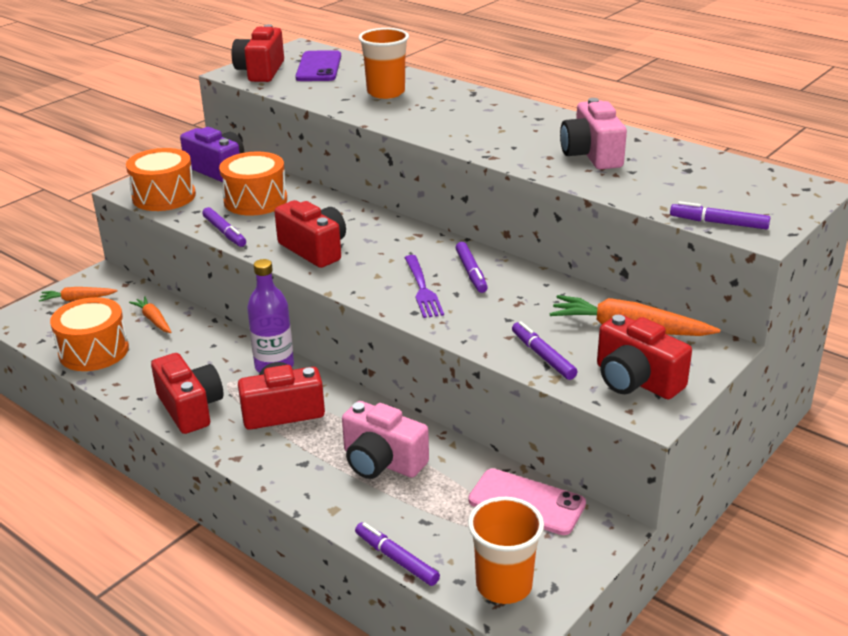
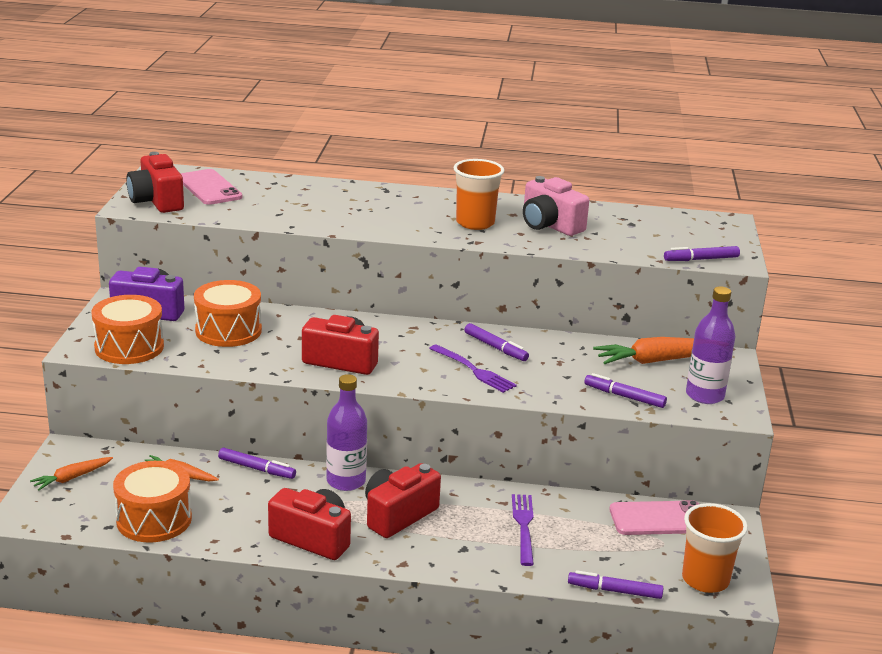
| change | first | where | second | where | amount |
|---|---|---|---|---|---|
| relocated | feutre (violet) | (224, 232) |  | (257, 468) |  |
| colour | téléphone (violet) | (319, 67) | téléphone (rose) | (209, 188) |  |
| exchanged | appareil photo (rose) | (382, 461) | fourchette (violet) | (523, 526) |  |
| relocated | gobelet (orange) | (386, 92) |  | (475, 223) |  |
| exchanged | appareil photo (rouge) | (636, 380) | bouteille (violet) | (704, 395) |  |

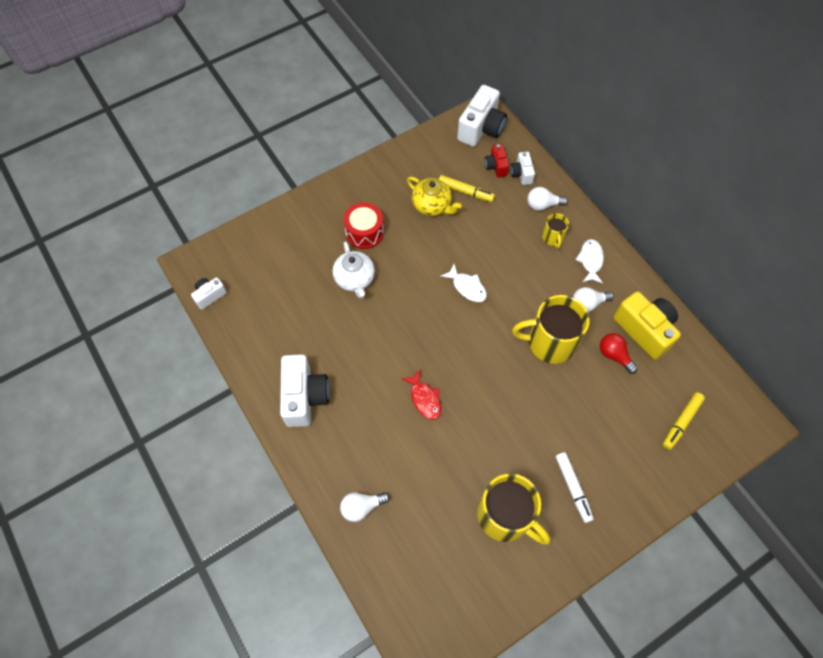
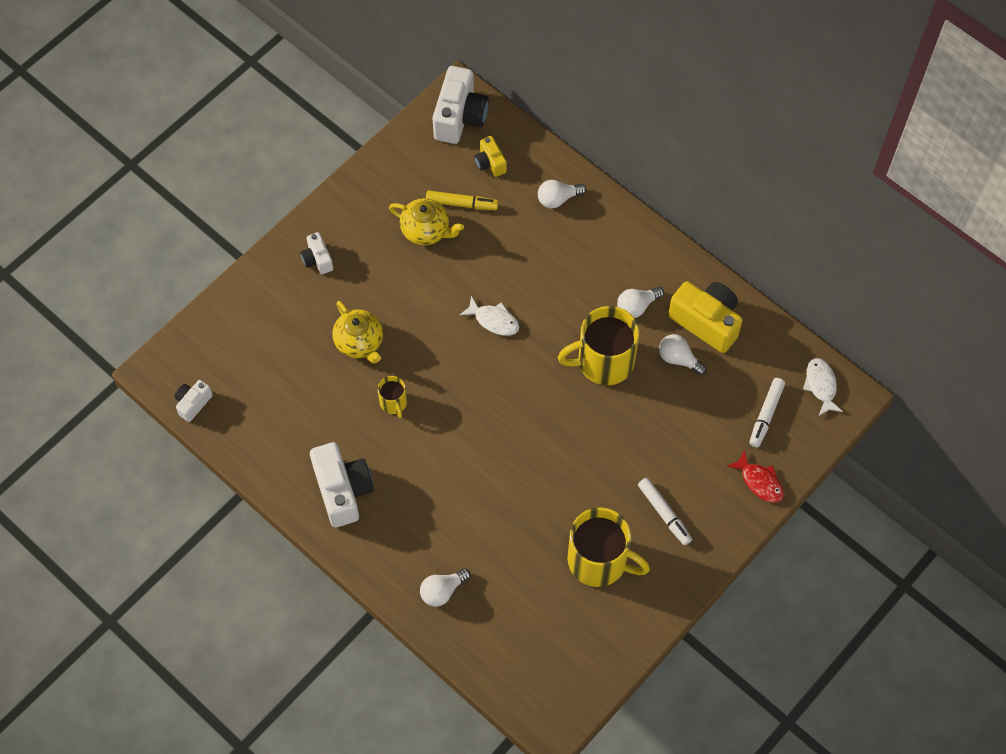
| change | first | where | second | where | amount |
|---|---|---|---|---|---|
| colour | théière (blanc) | (355, 279) | théière (jaune) | (359, 342) |  |
| missing | tambour (rouge) | (364, 232) |  |  |  |
| relocated | poisson (rouge) | (424, 398) |  | (759, 482) |  |
| colour | appareil photo (rouge) | (496, 166) | appareil photo (jaune) | (490, 163) |  |
| relocated | appareil photo (blanc) | (521, 174) |  | (317, 259) |  |
| relocated | tasse (jaune) | (553, 237) |  | (393, 403) |  |
| relocated | poisson (blanc) | (590, 260) |  | (821, 385) |  |
| colour | ampoule (rouge) | (614, 355) | ampoule (blanc) | (678, 359) |  |
| colour | feutre (jaune) | (681, 422) | feutre (blanc) | (766, 415) |  |

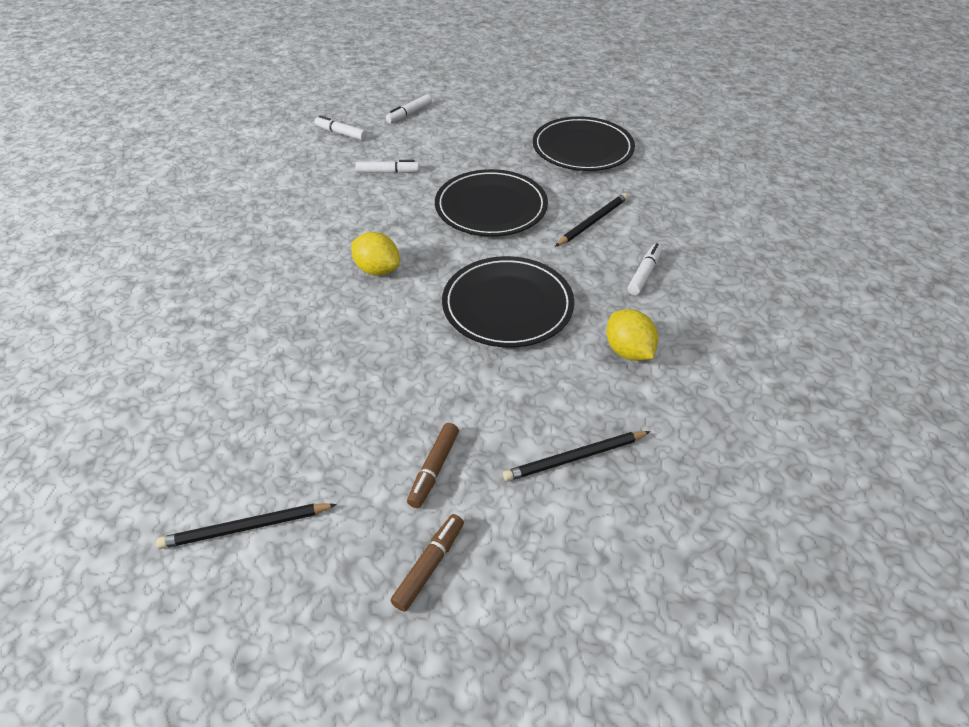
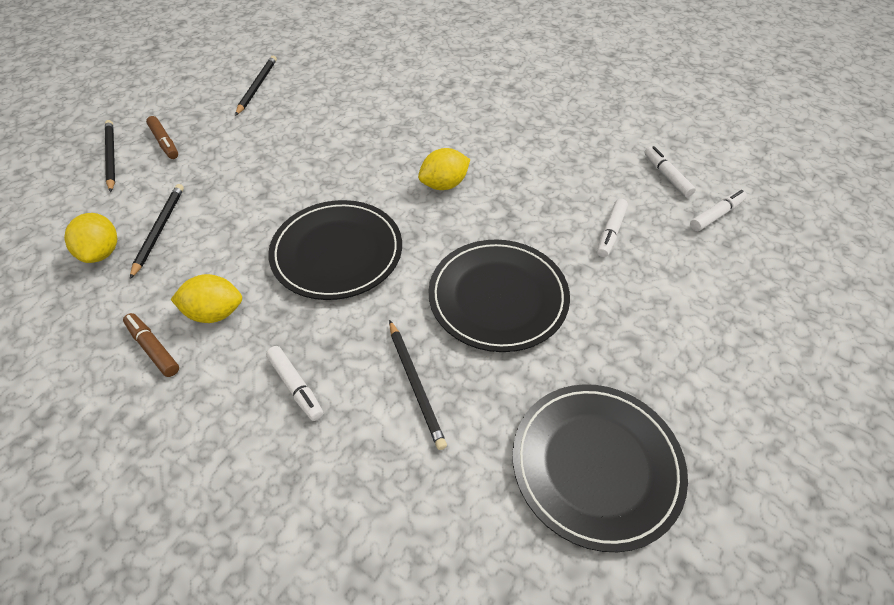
| change | first | where | second | where | amount |
|---|---|---|---|---|---|
| relocated | feutre (blanc) | (409, 114) |  | (666, 176) |  |
| relocated | feutre (marron) | (434, 469) |  | (153, 348) |  |
| appeared |  |  | citron (jaune) | (102, 252) |  |
| appeared |  |  | crayon (noir) | (111, 156) |  |

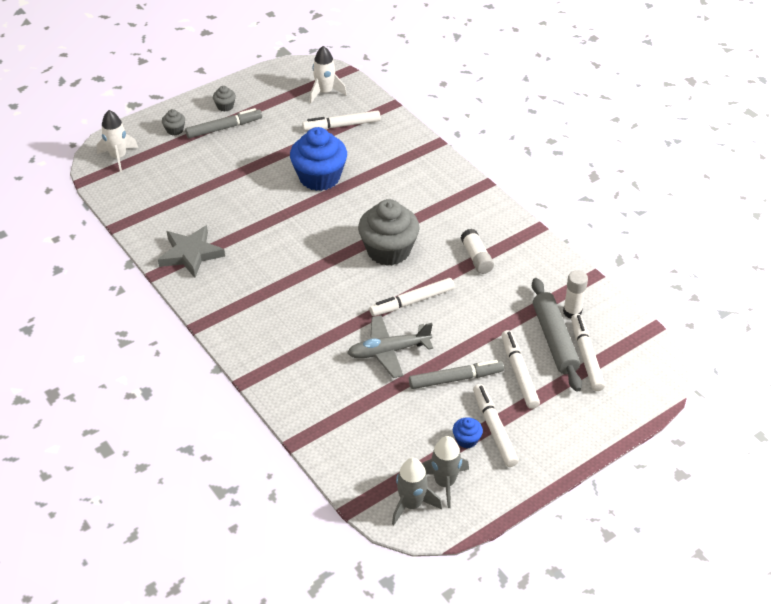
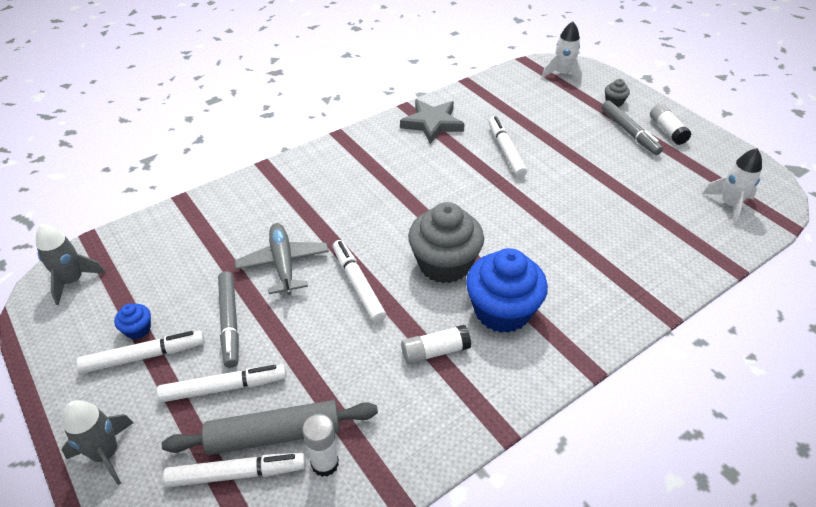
| change | first | where | second | where | amount |
|---|---|---|---|---|---|
| exchanged | muffin (gris) | (225, 106) | bâton de colle (blanc) | (667, 131) |  |
| relocated | muffin (bleu) | (319, 177) |  | (502, 311) |  |
| relocated | feutre (blanc) | (342, 125) |  | (506, 151) |  |
| relocated | fusée (gris) | (444, 483) |  | (106, 454) |  |

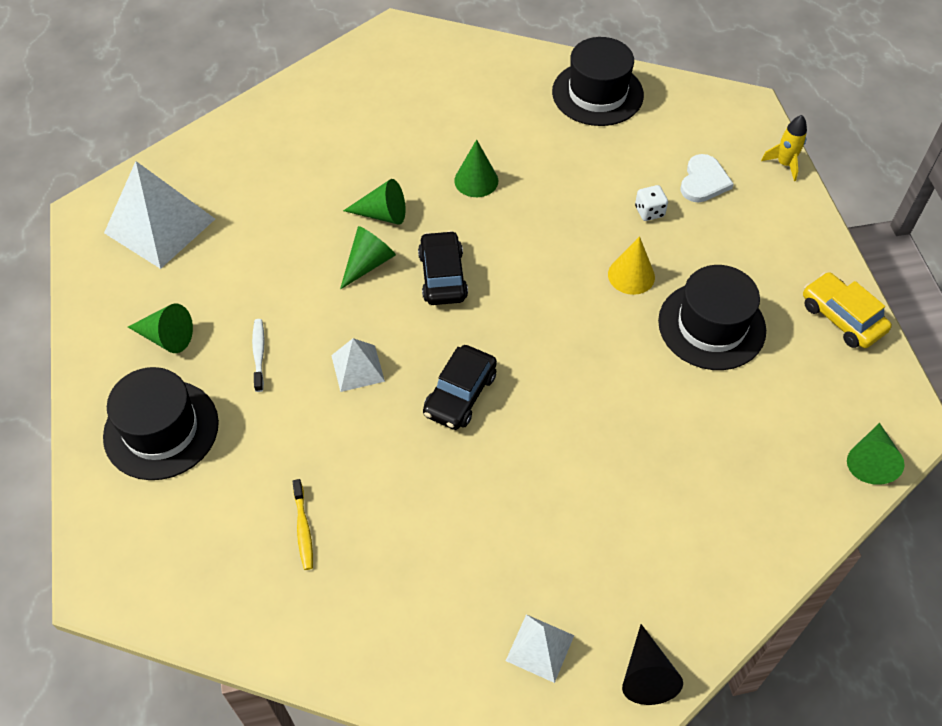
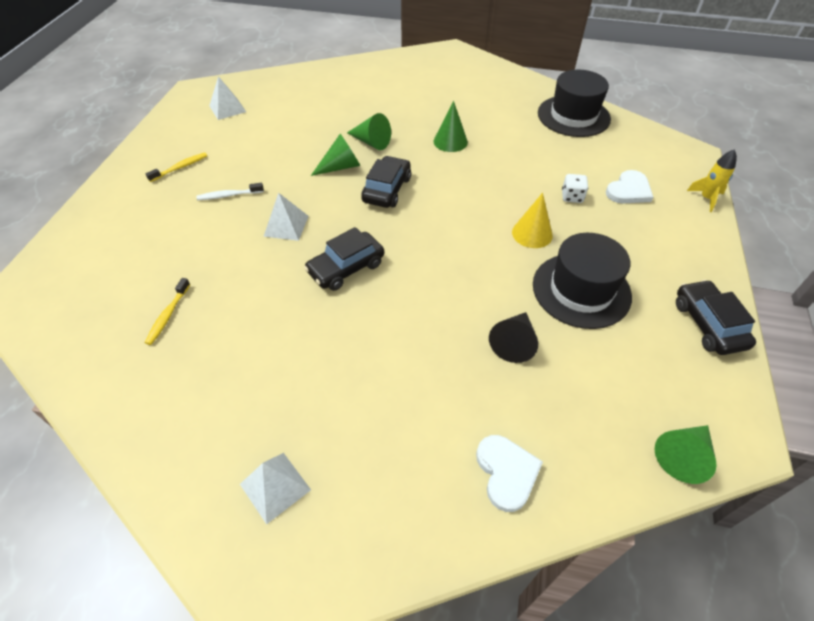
| change | first | where | second | where | amount |
|---|---|---|---|---|---|
| missing | chapeau (noir) | (161, 429) |  |  |  |
| size | pyramide (blanc) | (160, 226) |  | (227, 108) | x0.53 |
| exchanged | cône (vert) | (166, 337) | brosse à dents (jaune) | (180, 167) |  |
| spun | brosse à dents (blanc) | (259, 354) |  | (228, 195) | 120 degrees counterclockwise |
| relocated | cône (noir) | (646, 674) |  | (514, 342) |  |
| colour | voiture (jaune) | (842, 318) | voiture (noir) | (708, 324) |  |
| appeared |  |  | cœur (blanc) | (506, 472) |  |

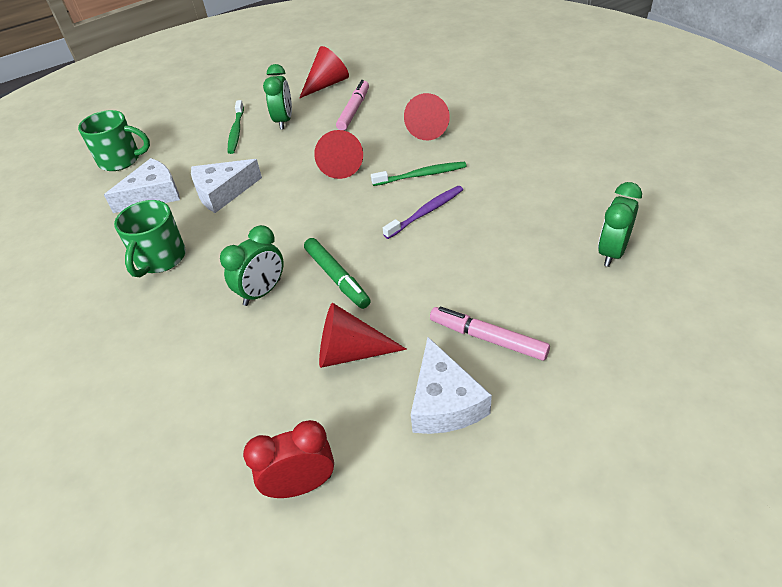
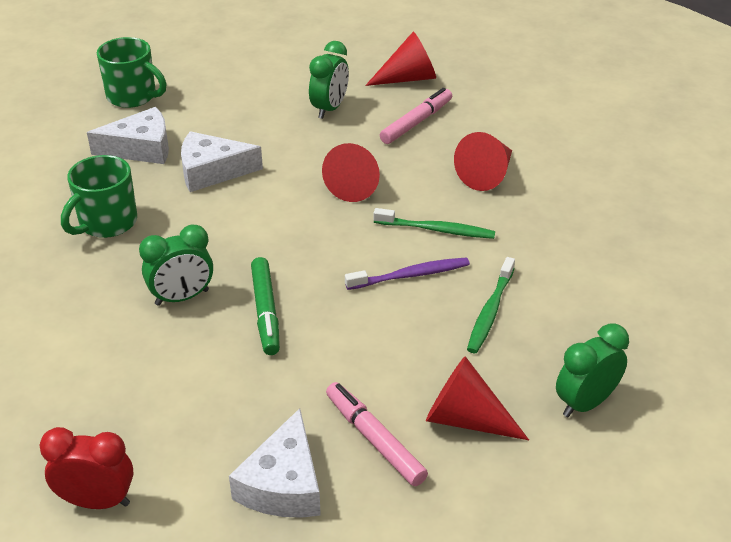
| change | first | where | second | where | amount |
|---|---|---|---|---|---|
| relocated | brosse à dents (vert) | (236, 131) |  | (490, 311) |  |
| relocated | cône (rouge) | (350, 352) |  | (465, 419) |  |

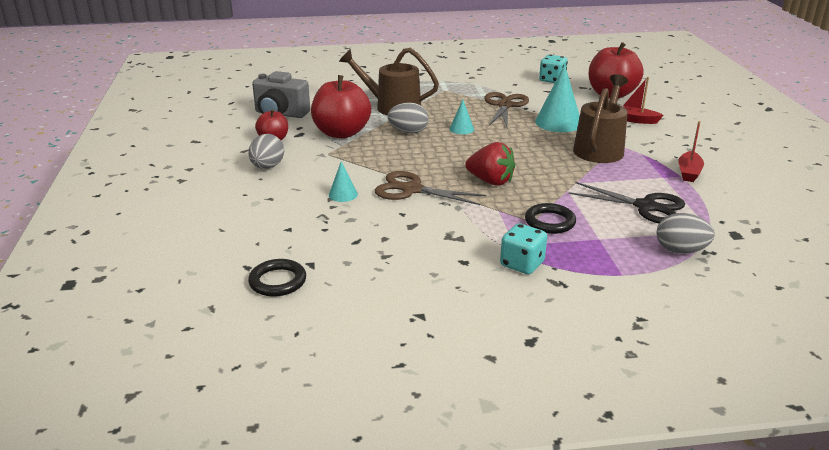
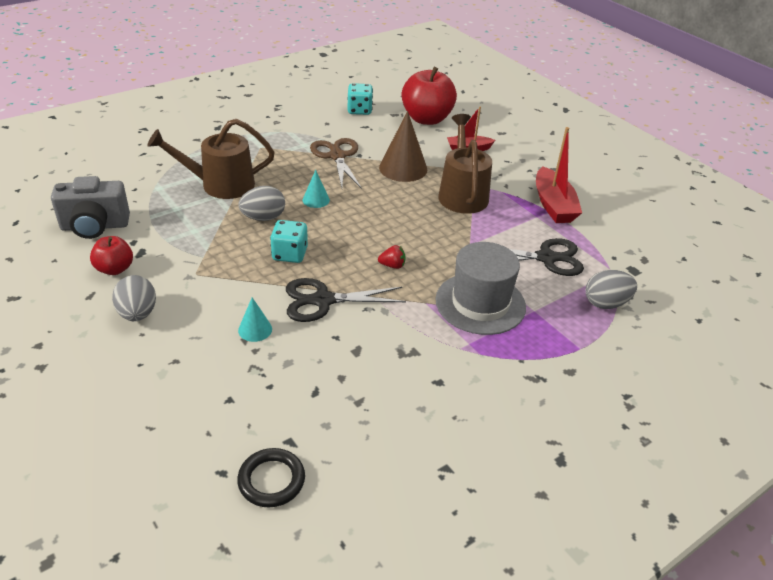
| change | first | where | second | where | amount |
|---|---|---|---|---|---|
| missing | pomme (rouge) | (341, 133) |  |  |  |
| colour | ciseaux (marron) | (411, 190) | ciseaux (noir) | (323, 300) |  |
| size | fraise (rouge) | (490, 181) |  | (392, 265) | x0.52 |
| relocated | dé (turquoise) | (522, 264) |  | (290, 254) |  |
| exchanged | anneau (noir) | (549, 222) | chapeau (gris) | (480, 303) |  |
| colour | cône (turquoise) | (558, 122) | cône (marron) | (403, 168) |  |
| size | bateau (rouge) | (688, 172) |  | (553, 205) | x1.60 |

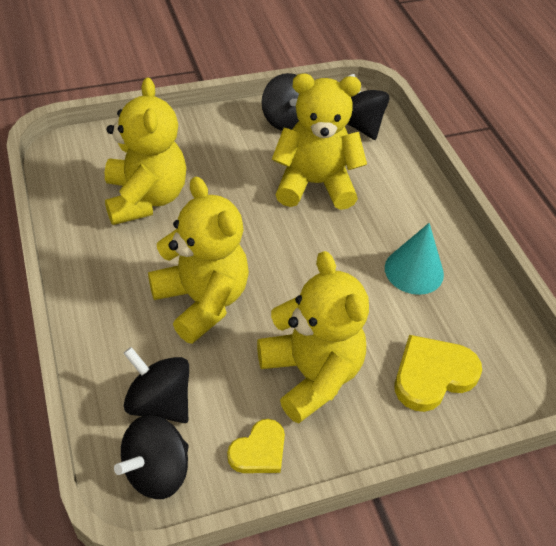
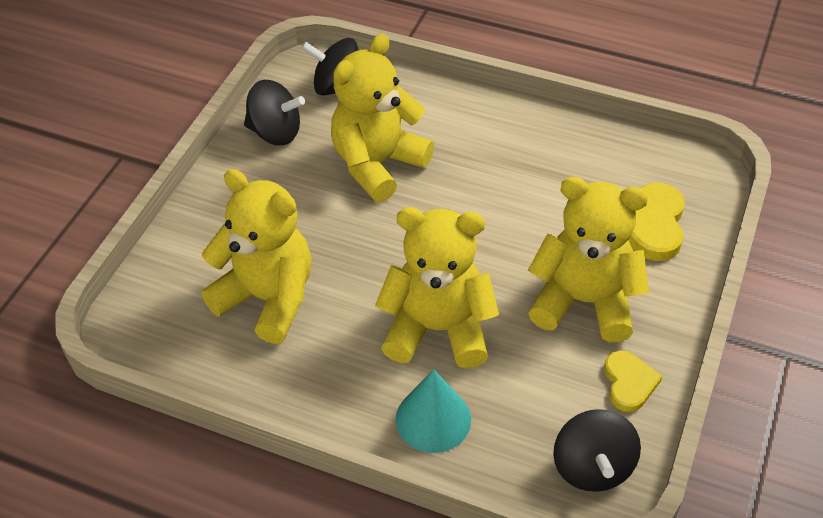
| change | first | where | second | where | amount |
|---|---|---|---|---|---|
| missing | toupie (noir) | (159, 402) |  |  |  |
| relocated | cône (turquoise) | (414, 271) |  | (433, 419) |  |

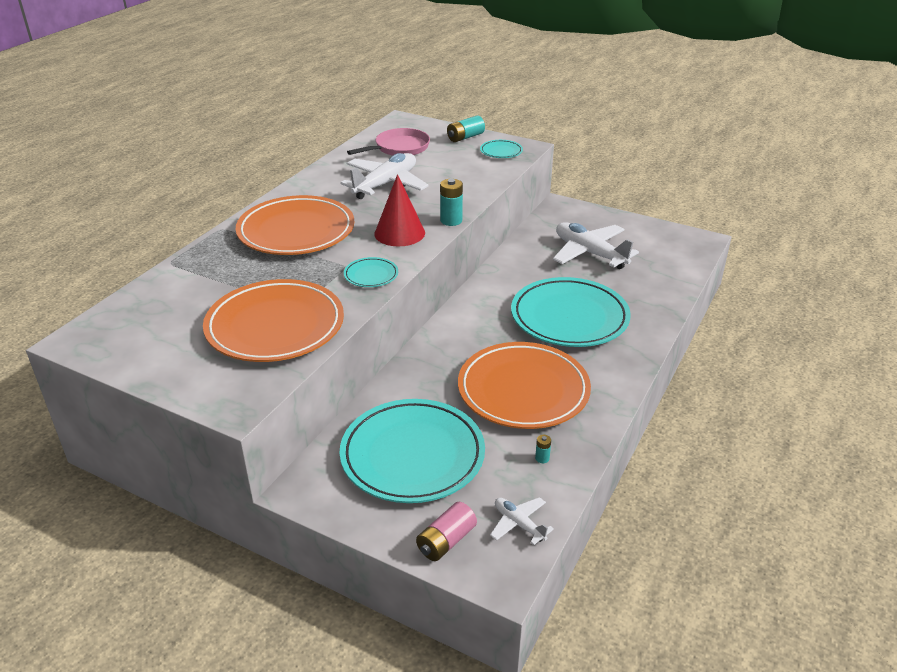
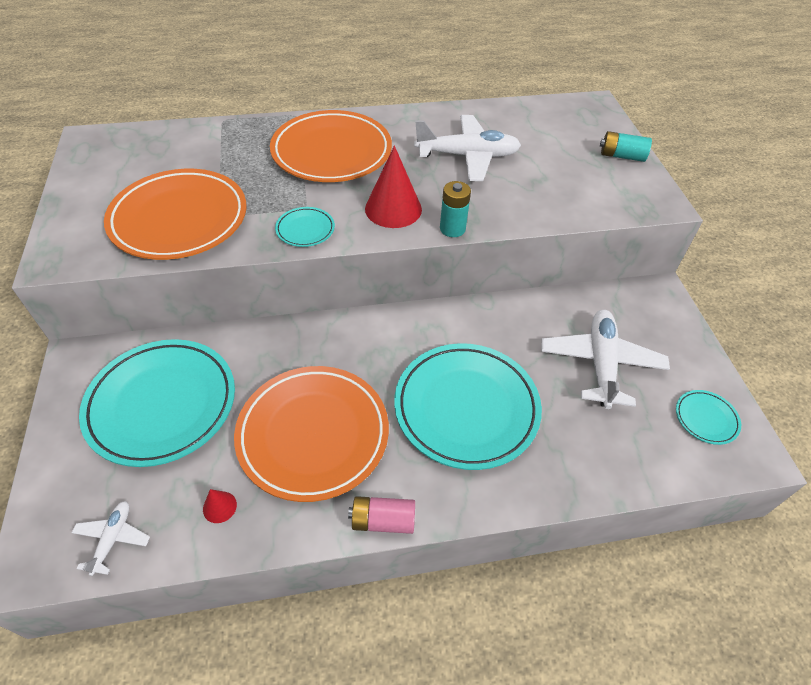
| change | first | where | second | where | amount |
|---|---|---|---|---|---|
| missing | poêle (rose) | (399, 148) |  |  |  |
| relocated | pile (rose) | (446, 541) |  | (383, 521) |  |
| relocated | assiette (turquoise) | (501, 151) |  | (706, 418) |  |
| exchanged | pile (turquoise) | (542, 458) | cône (rouge) | (219, 507) |  |

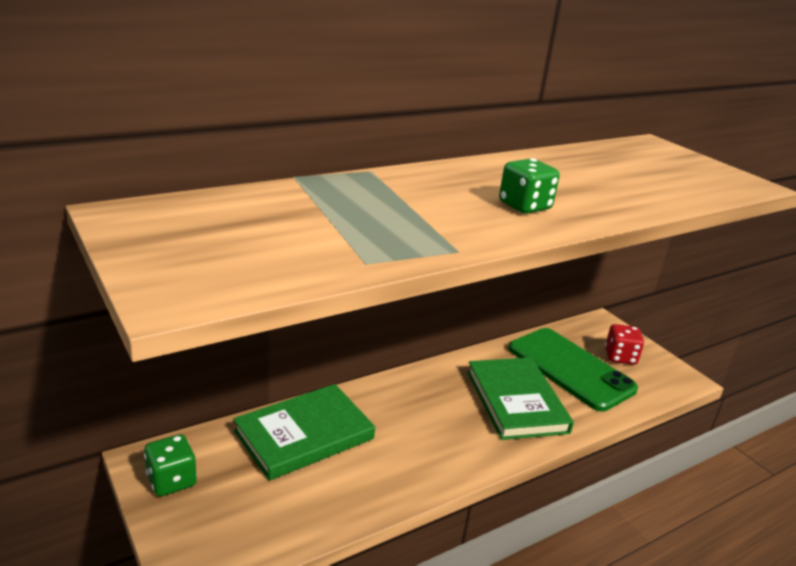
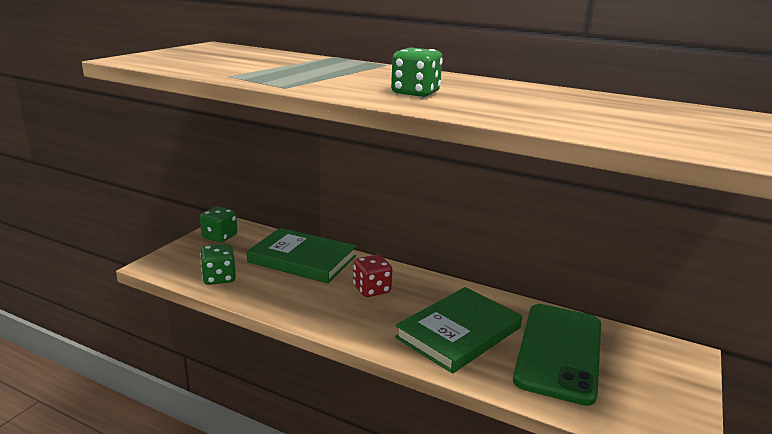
| change | first | where | second | where | amount |
|---|---|---|---|---|---|
| relocated | dé (rouge) | (620, 357) |  | (371, 289) |  |
| appeared |  |  | dé (vert) | (219, 278) |  |

